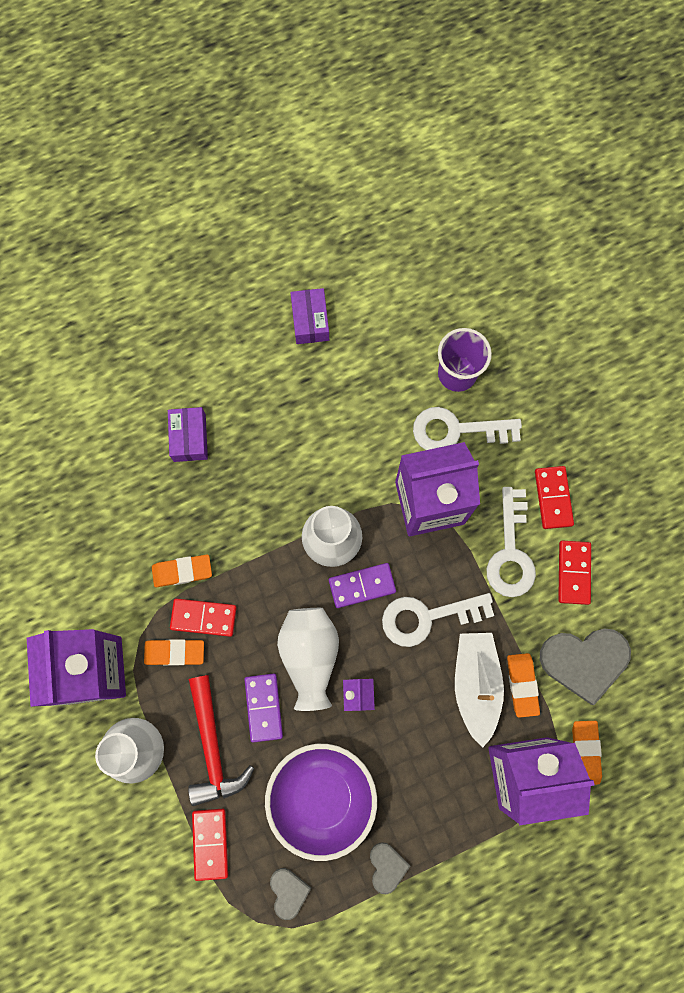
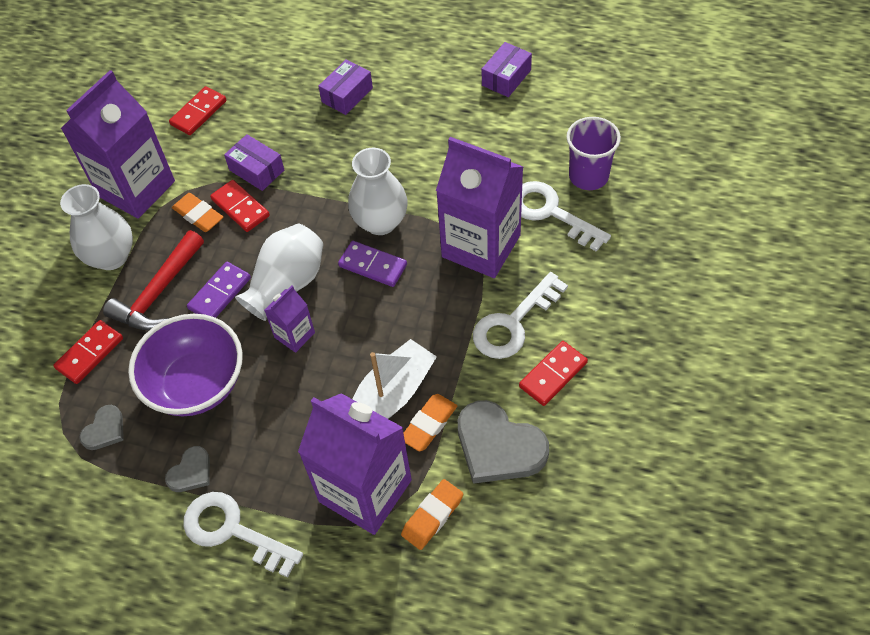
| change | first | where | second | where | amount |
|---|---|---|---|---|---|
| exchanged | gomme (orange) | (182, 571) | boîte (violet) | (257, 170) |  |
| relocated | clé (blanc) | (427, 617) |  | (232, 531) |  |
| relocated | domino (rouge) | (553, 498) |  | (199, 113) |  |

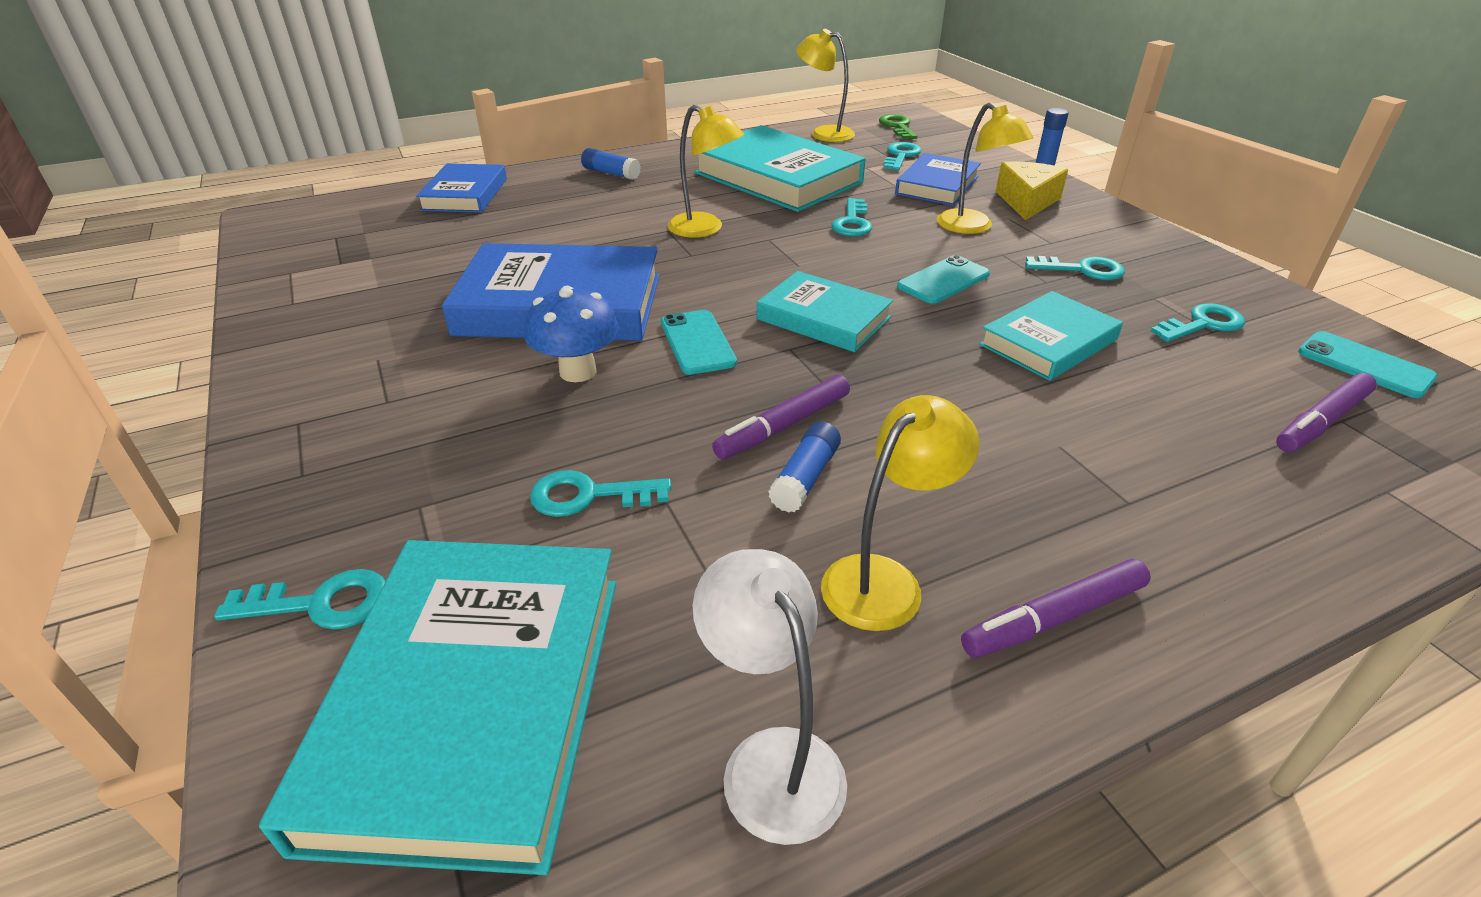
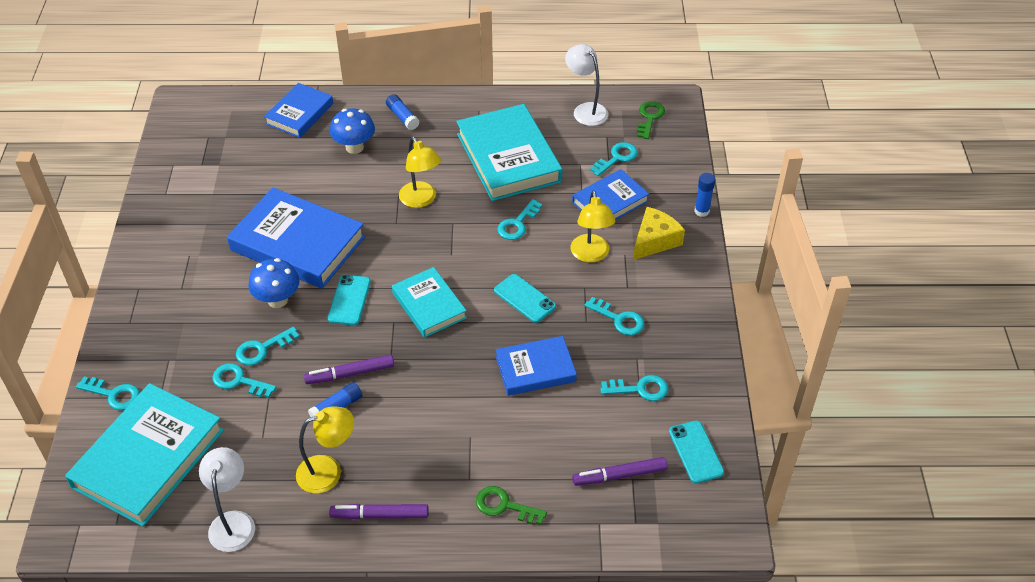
| change | first | where | second | where | amount |
|---|---|---|---|---|---|
| colour | lampe (jaune) | (824, 133) | lampe (blanc) | (586, 110) |  |
| spun | téléphone (turquoise) | (943, 280) |  | (524, 298) | 60 degrees clockwise |
| colour | livre (turquoise) | (1048, 342) | livre (bleu) | (535, 369) |  |
| appeared |  |  | clé (turquoise) | (262, 349) |  |
| appeared |  |  | champignon (bleu) | (354, 147) |  |
| appeared |  |  | clé (vert) | (504, 506) |  |

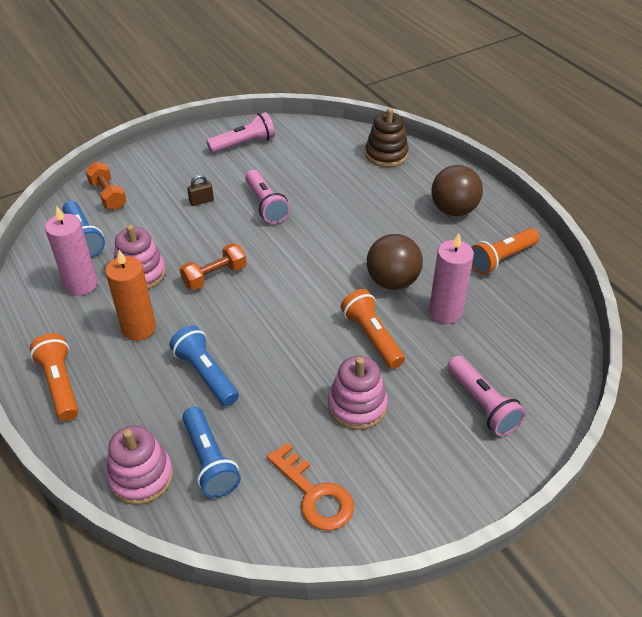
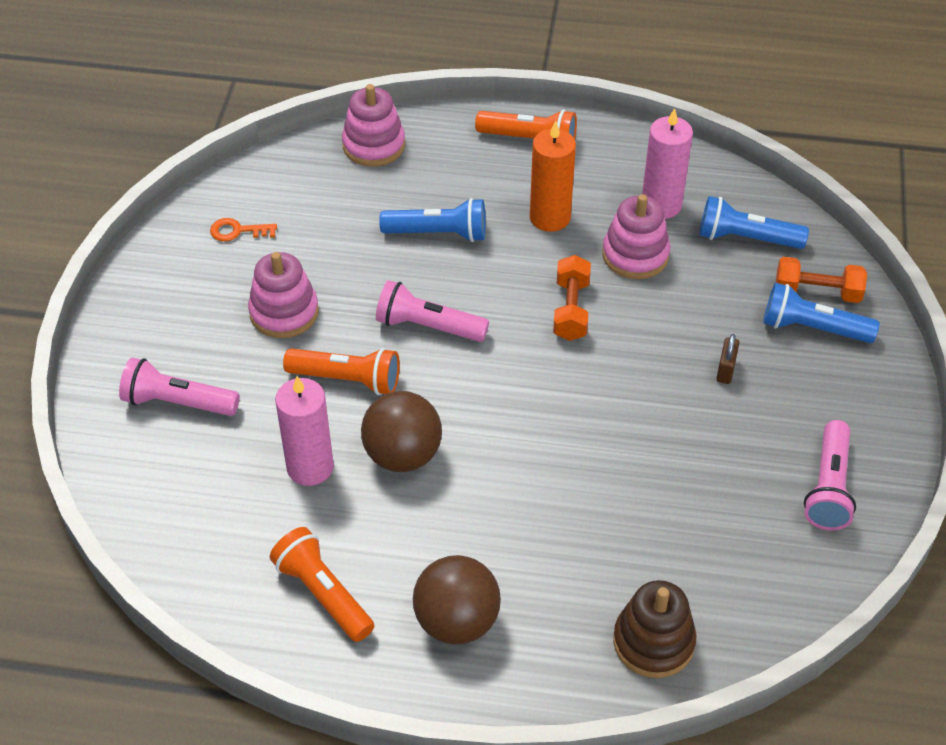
| change | first | where | second | where | amount |
|---|---|---|---|---|---|
| relocated | lampe de poche (bleu) | (209, 461) |  | (812, 328) |  |
| relocated | lampe de poche (rose) | (265, 205) |  | (428, 326) |  |
| size | clé (orange) | (314, 494) |  | (238, 231) | x0.59 |
| spun | lampe de poche (orange) | (501, 259) |  | (323, 593) | 45 degrees counterclockwise |

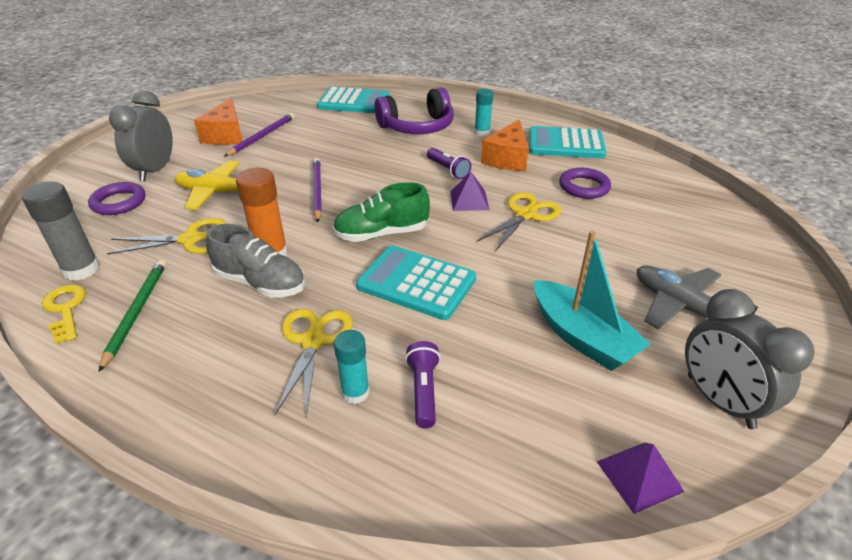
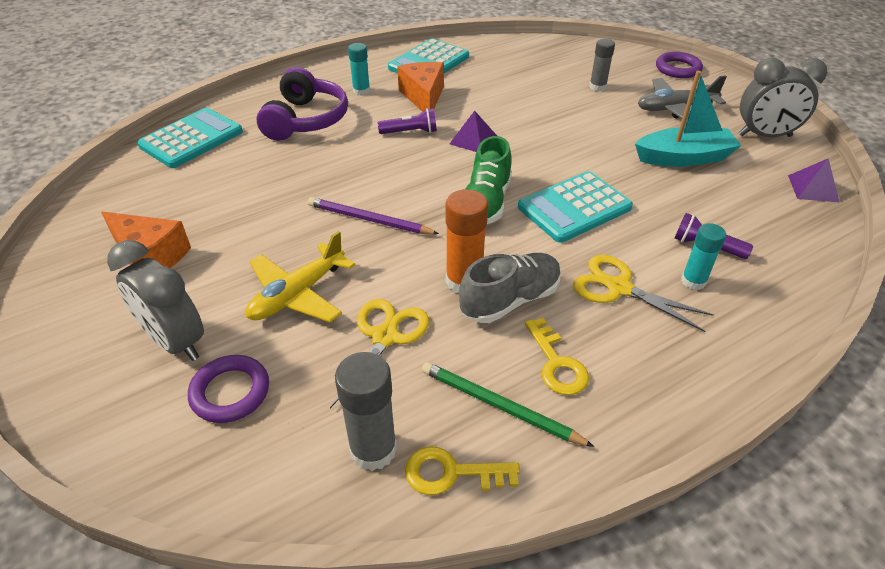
| change | first | where | second | where | amount |
|---|---|---|---|---|---|
| missing | crayon (violet) | (262, 136) |  |  |  |
| missing | ciseaux (jaune) | (526, 215) |  |  |  |
| spun | fromage (orange) | (507, 159) |  | (423, 97) | 150 degrees counterclockwise |
| relocated | anneau (violet) | (584, 187) |  | (678, 69) |  |
| appeared |  |  | clé (jaune) | (557, 364) |  |
| appeared |  |  | bâton de colle (gris) | (597, 87) |  |

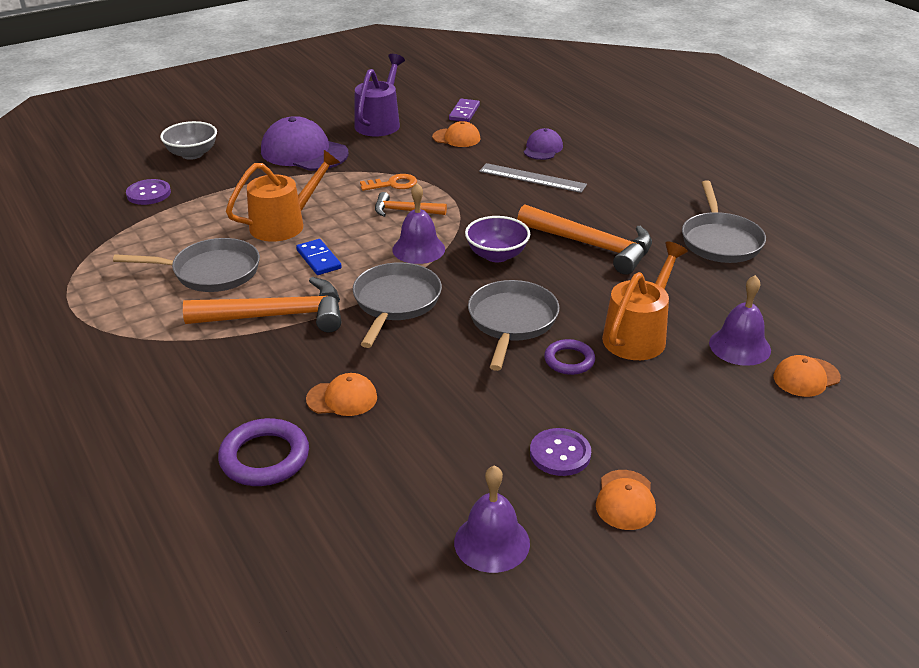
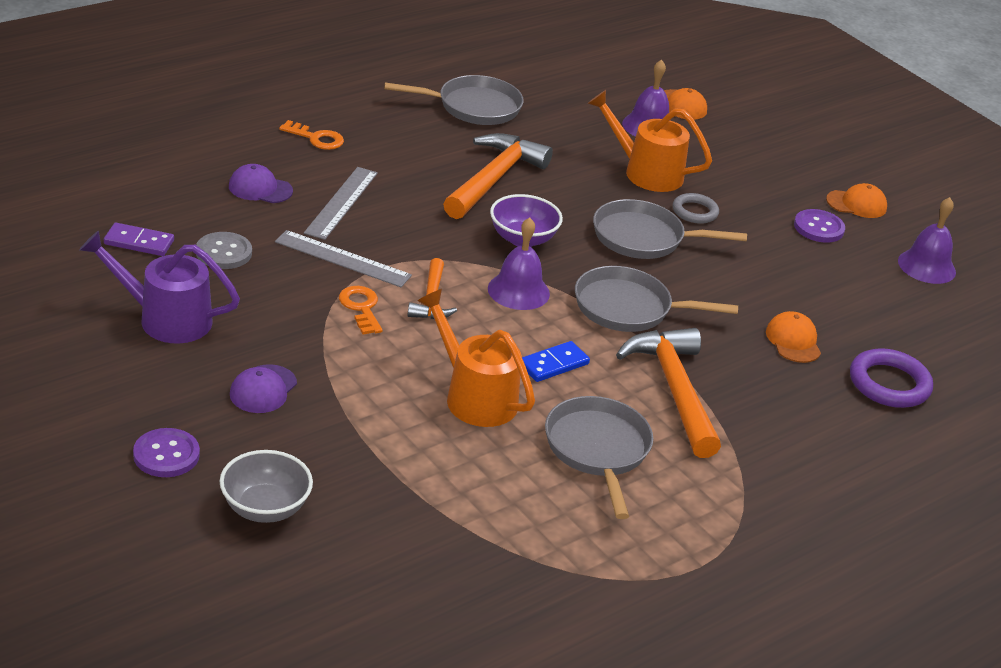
| change | first | where | second | where | amount |
|---|---|---|---|---|---|
| relocated | bouton (violet) | (148, 193) |  | (166, 455) |  |
| size | casquette (violet) | (304, 152) |  | (263, 389) | x0.54 |
| exchanged | casquette (orange) | (456, 138) | bouton (gris) | (224, 252) |  |
| colour | anneau (violet) | (569, 360) | anneau (gris) | (695, 212) |  |
| appeared |  |  | règle (gris) | (342, 259) |  |
| appeared |  |  | clé (orange) | (316, 138) |  |

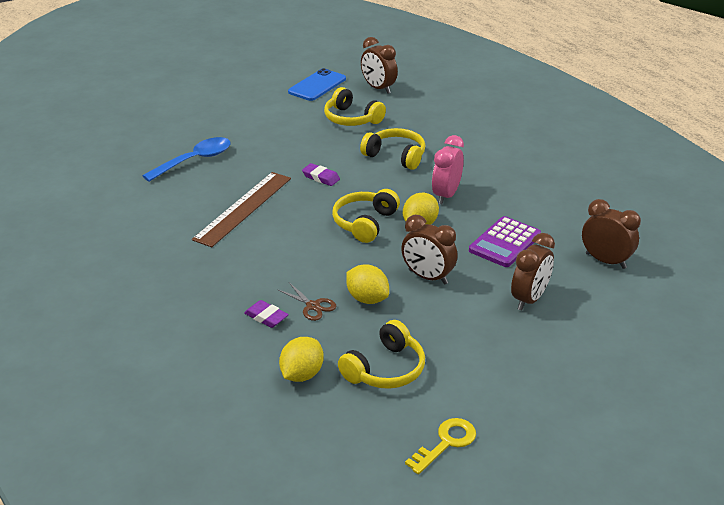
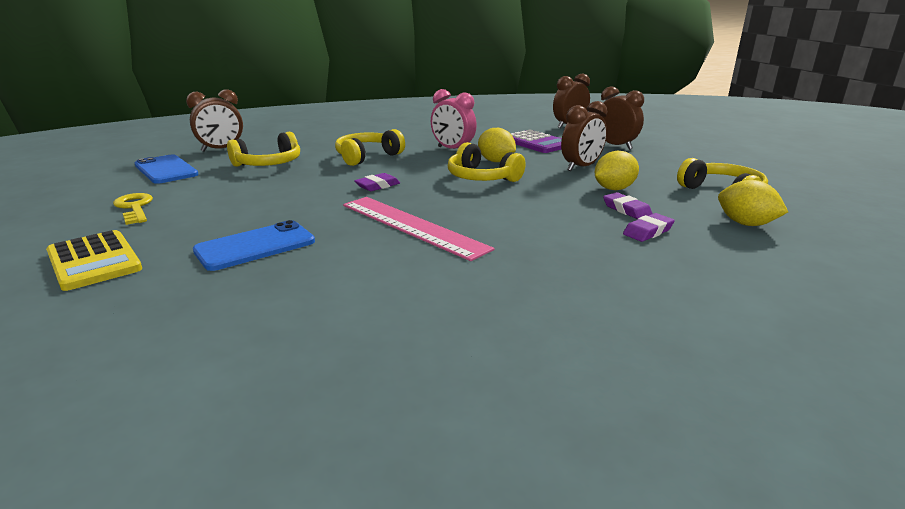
| change | first | where | second | where | amount |
|---|---|---|---|---|---|
| exchanged | cuillère (bleu) | (195, 160) | téléphone (bleu) | (255, 246) |  |
| colour | règle (marron) | (243, 208) | règle (rose) | (412, 226) |  |
| exchanged | ciseaux (marron) | (313, 306) | gomme (violet) | (626, 210) |  |
| relocated | clé (jaune) | (446, 443) |  | (134, 207) |  |
| appeared |  |  | calculatrice (jaune) | (94, 261) |  |

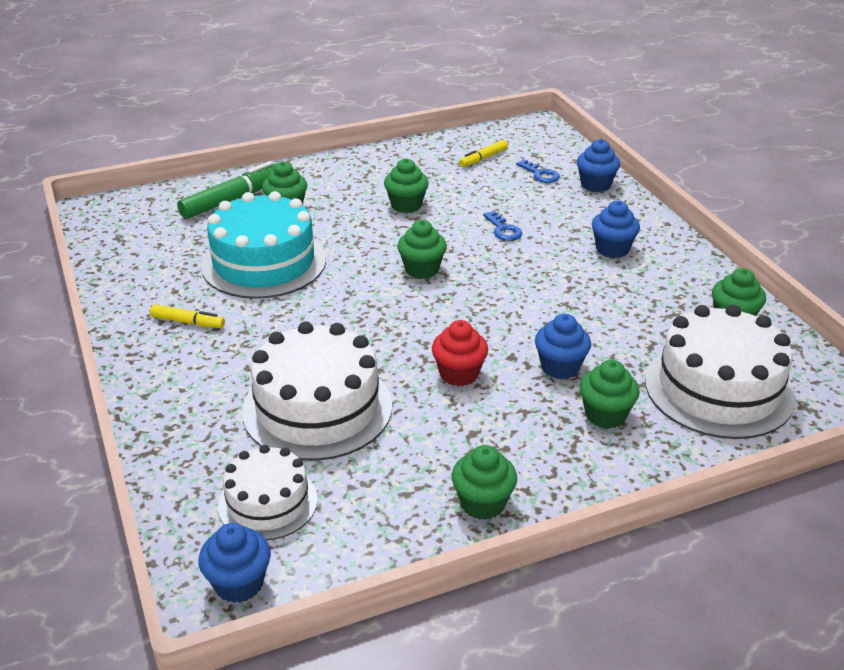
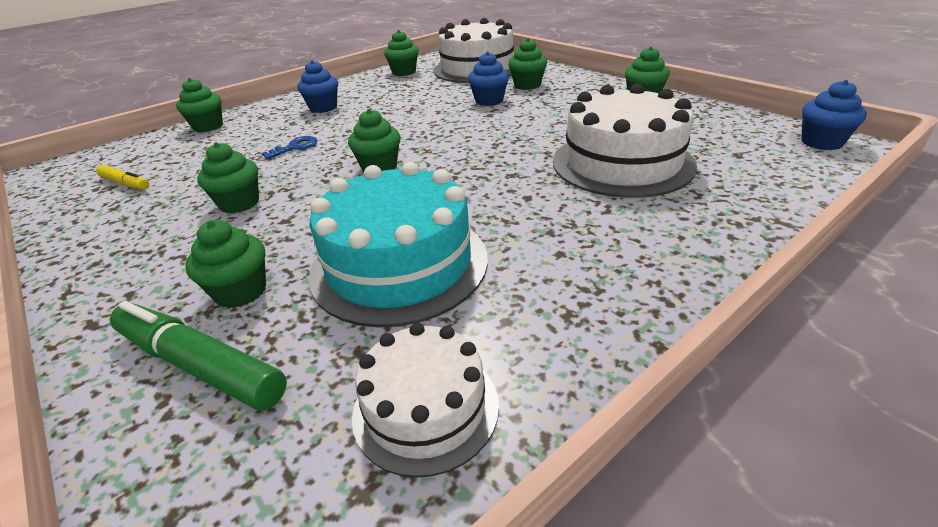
| change | first | where | second | where | amount |
|---|---|---|---|---|---|
| missing | feutre (jaune) | (188, 322) |  |  |  |
| relocated | gâteau (blanc) | (268, 502) |  | (425, 408) |  |
| missing | muffin (rouge) | (459, 374) |  |  |  |
| missing | clé (bleu) | (540, 174) |  |  |  |
| colour | muffin (bleu) | (595, 185) | muffin (vert) | (208, 126) |  |

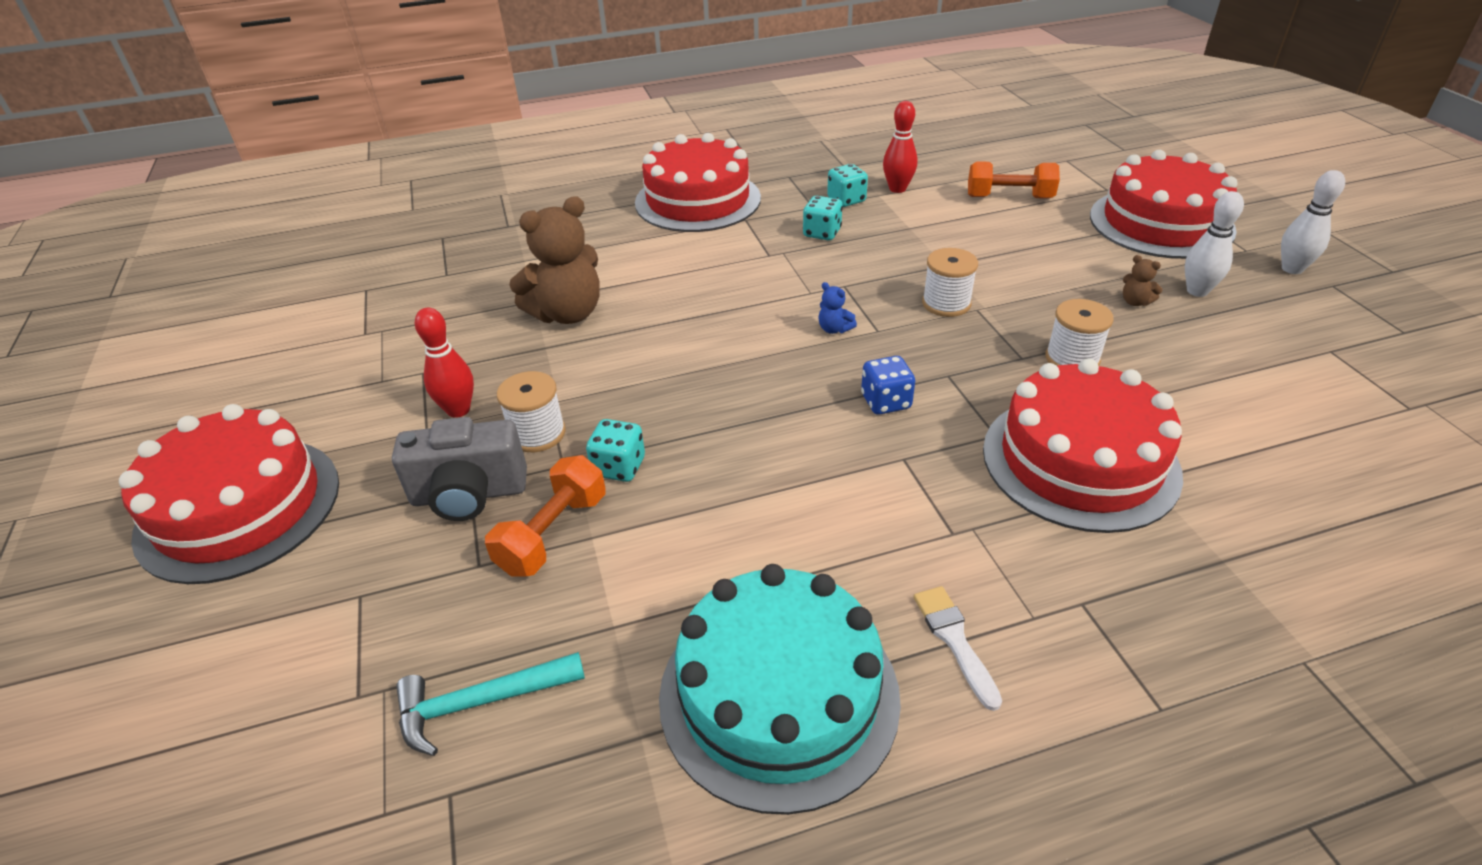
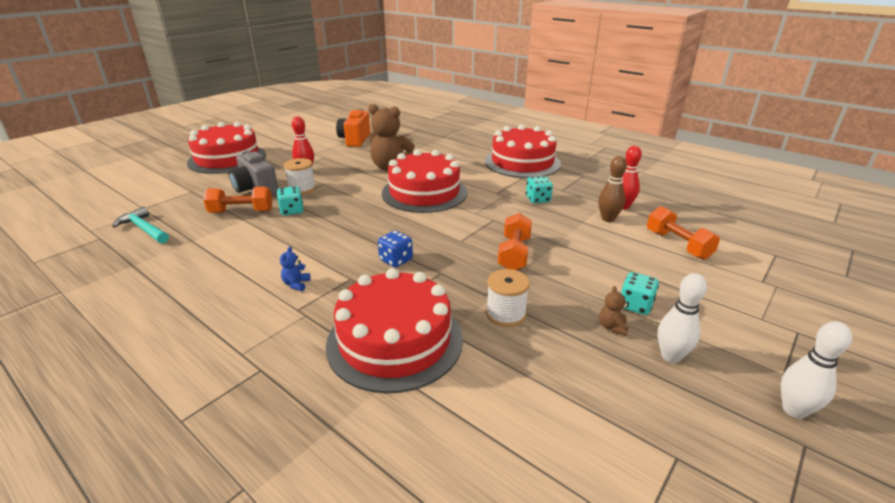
| change | first | where | second | where | amount |
|---|---|---|---|---|---|
| missing | gâteau (turquoise) | (779, 695) |  |  |  |
| relocated | ours en peluche (bleu) | (834, 329) |  | (296, 284) |  |
| relocated | dé (turquoise) | (846, 200) |  | (635, 305) |  |
| missing | pinceau (blanc) | (954, 640) |  |  |  |
| exchanged | bobine (blanc) | (946, 303) | haltère (orange) | (514, 254) |  |
| relocated | gâteau (rouge) | (1161, 223) |  | (424, 193) |  |
| appeared |  |  | appareil photo (orange) | (355, 140) |  |
| appeared |  |  | quille (marron) | (608, 219) |  |

